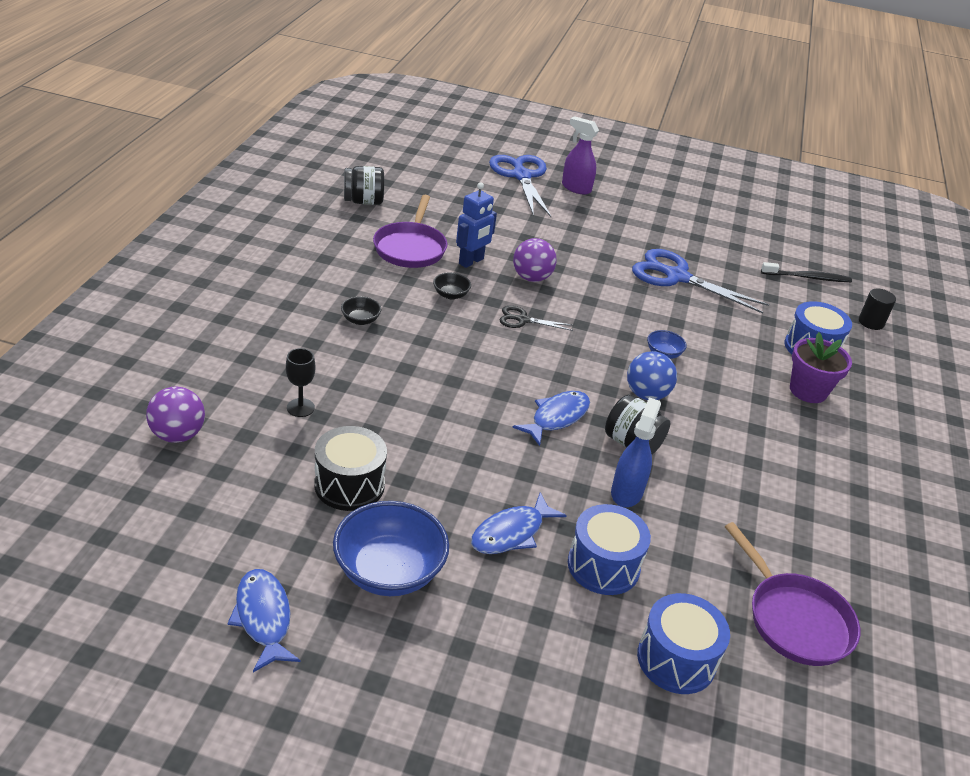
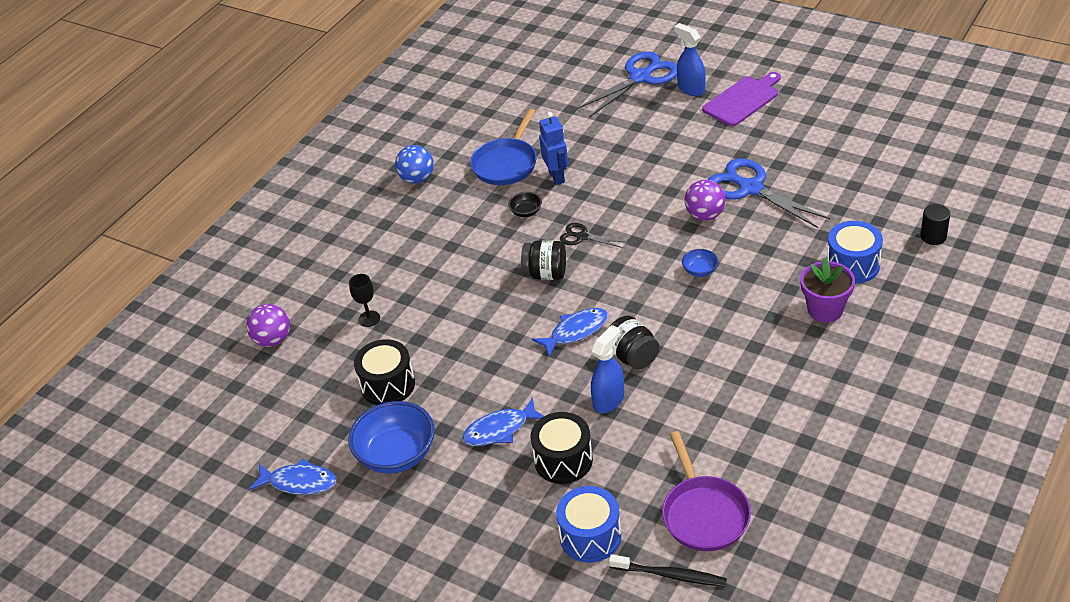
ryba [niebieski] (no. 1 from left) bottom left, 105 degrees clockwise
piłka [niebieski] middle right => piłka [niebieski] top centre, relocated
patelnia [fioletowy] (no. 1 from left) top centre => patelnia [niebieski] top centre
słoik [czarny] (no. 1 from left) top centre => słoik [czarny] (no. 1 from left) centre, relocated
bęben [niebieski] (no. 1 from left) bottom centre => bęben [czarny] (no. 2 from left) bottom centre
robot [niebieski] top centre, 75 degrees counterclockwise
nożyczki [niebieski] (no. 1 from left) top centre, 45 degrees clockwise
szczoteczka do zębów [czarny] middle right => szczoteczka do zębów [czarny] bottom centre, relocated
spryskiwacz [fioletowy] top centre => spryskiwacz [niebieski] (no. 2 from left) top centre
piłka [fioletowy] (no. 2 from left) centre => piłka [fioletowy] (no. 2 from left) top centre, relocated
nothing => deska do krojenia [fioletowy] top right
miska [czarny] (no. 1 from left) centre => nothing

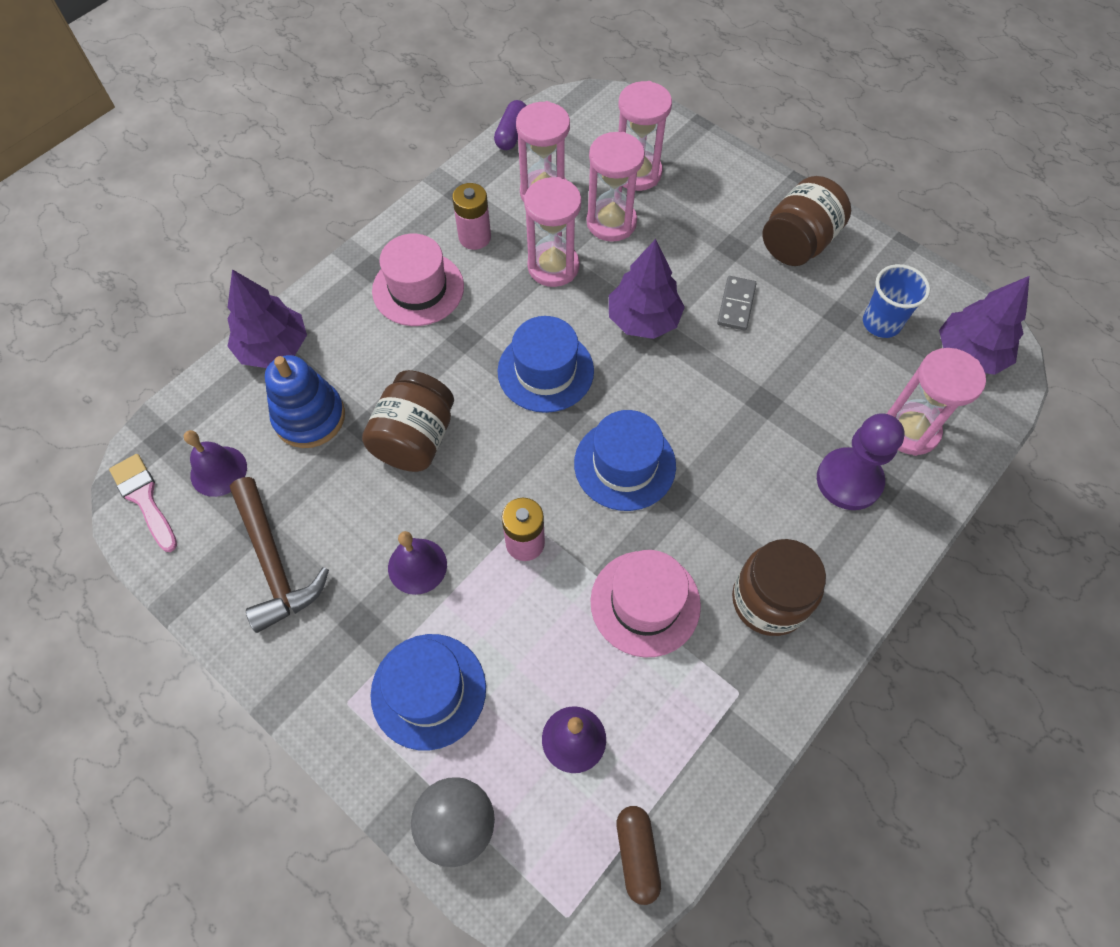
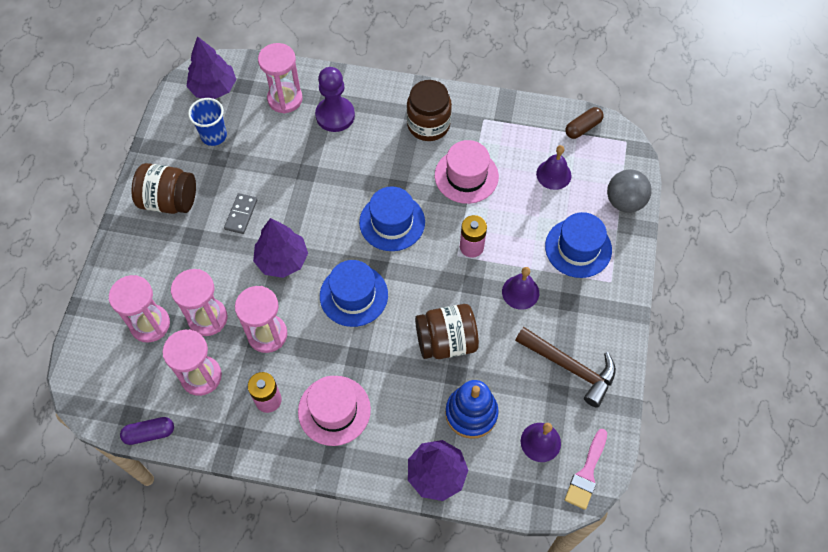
kostka domina [szary] top centre => kostka domina [szary] middle left, 60 degrees counterclockwise
młotek [brązowy] middle left => młotek [brązowy] middle right, 90 degrees clockwise

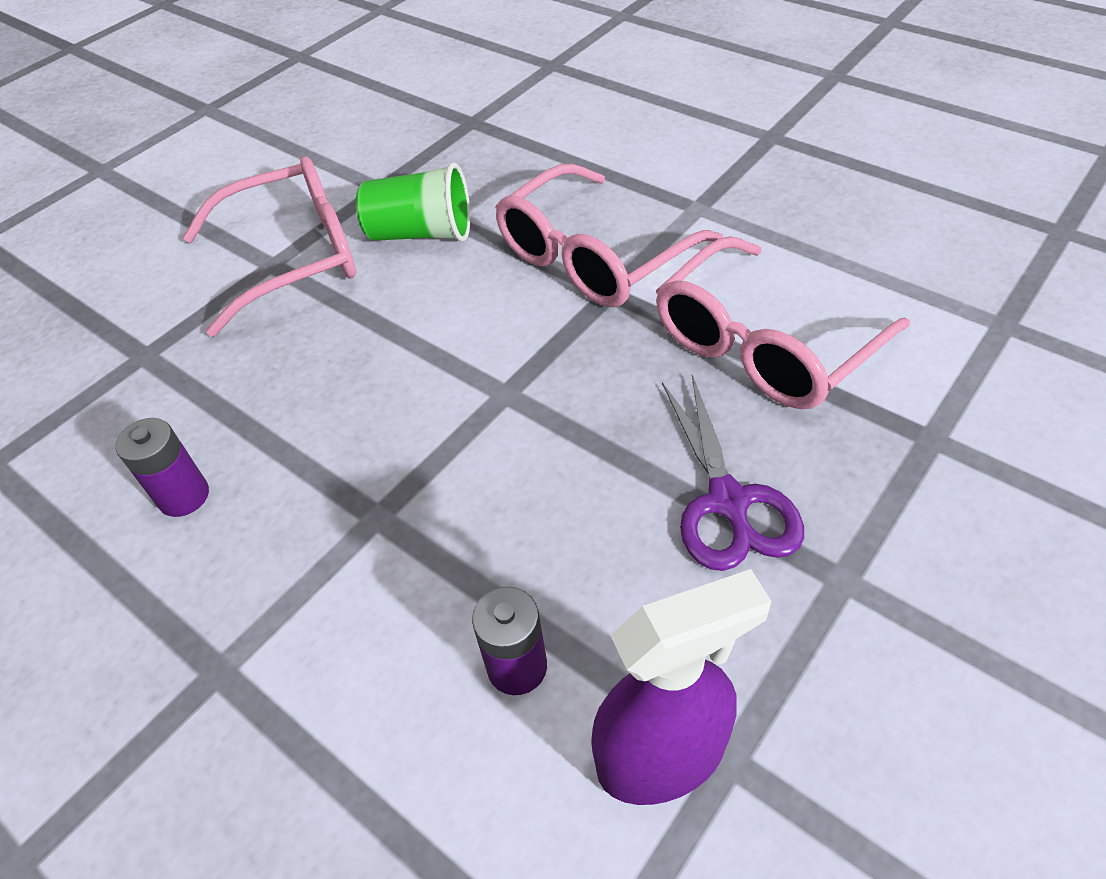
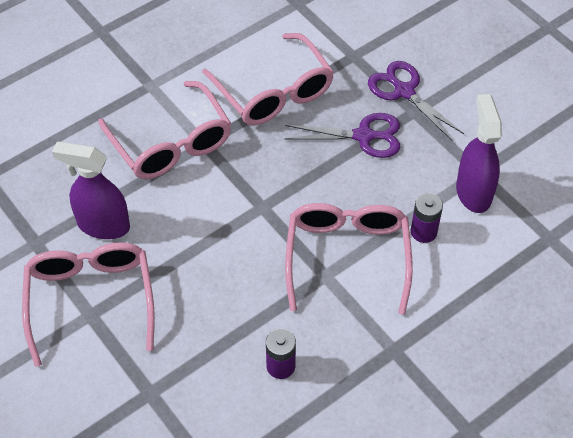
szklanka [zielony] top centre => spryskiwacz [fioletowy] (no. 1 from left) middle left
nothing => okulary [różowy] (no. 4 from left) centre
nothing => nożyczki [fioletowy] (no. 2 from left) top right

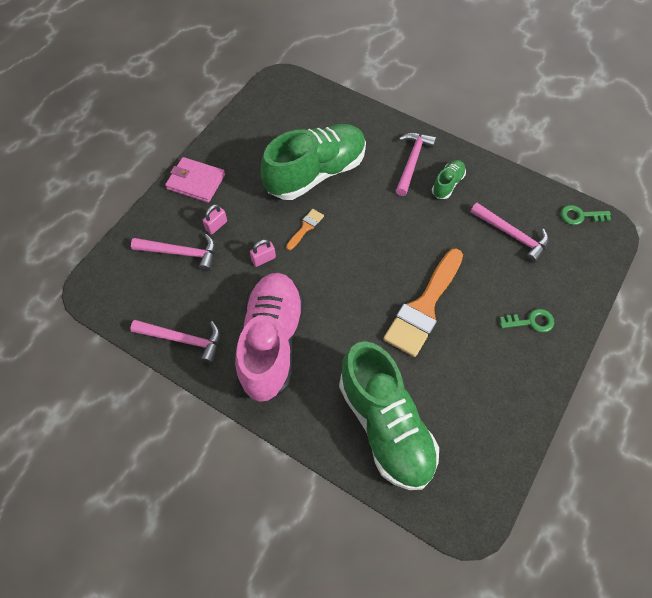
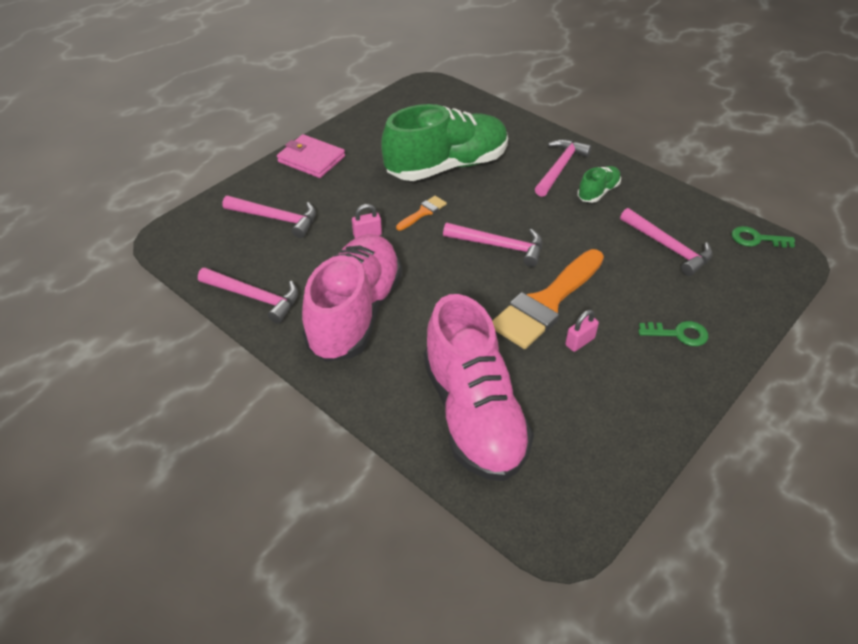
but [zielony] (no. 2 from left) bottom centre => but [różowy] (no. 2 from left) centre
nothing => młotek [różowy] (no. 3 from left) centre
kłódka [różowy] (no. 1 from left in the first image) middle left => kłódka [różowy] (no. 2 from left) middle right, relocated

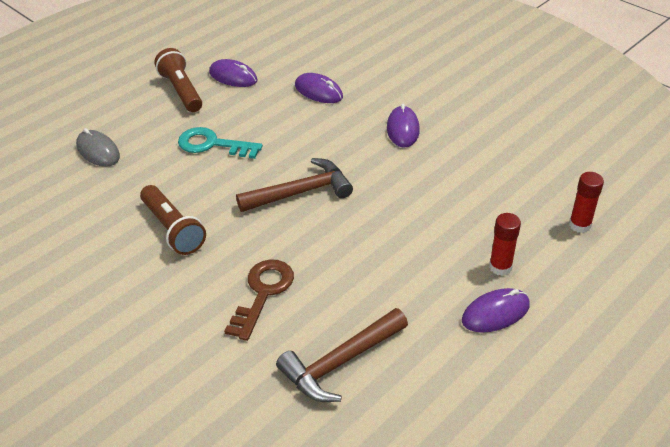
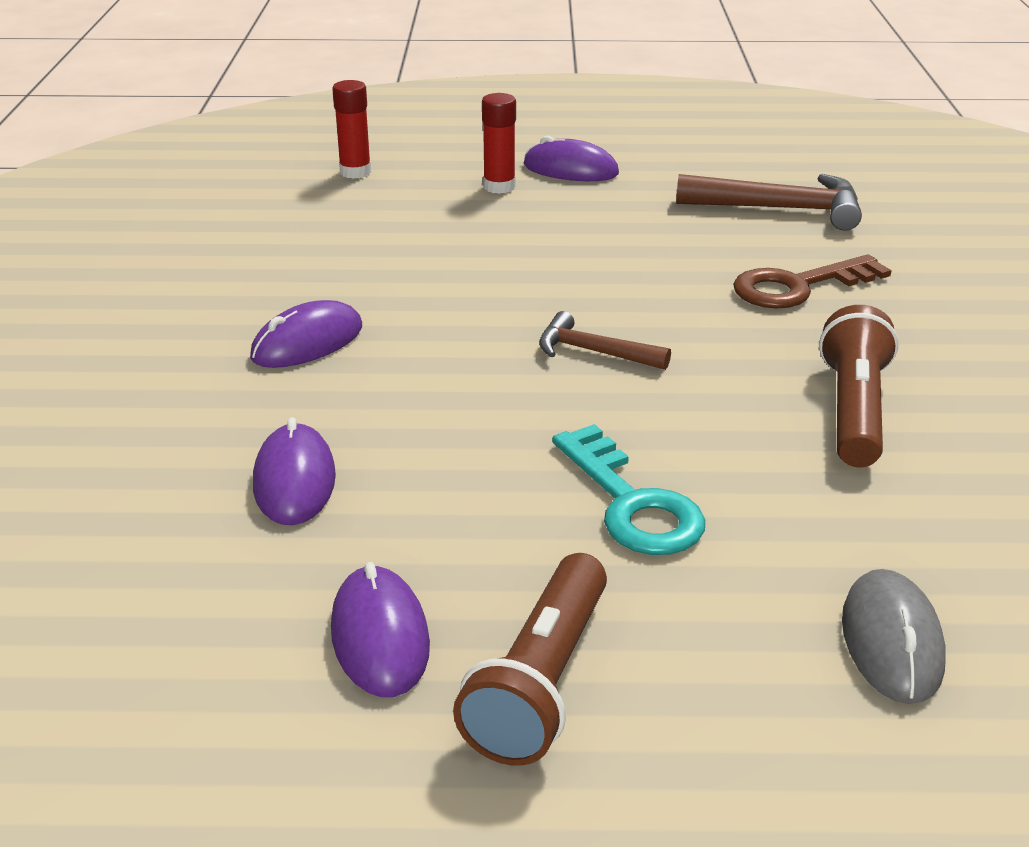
młotek [brązowy] (no. 1 from left) centre, x0.60

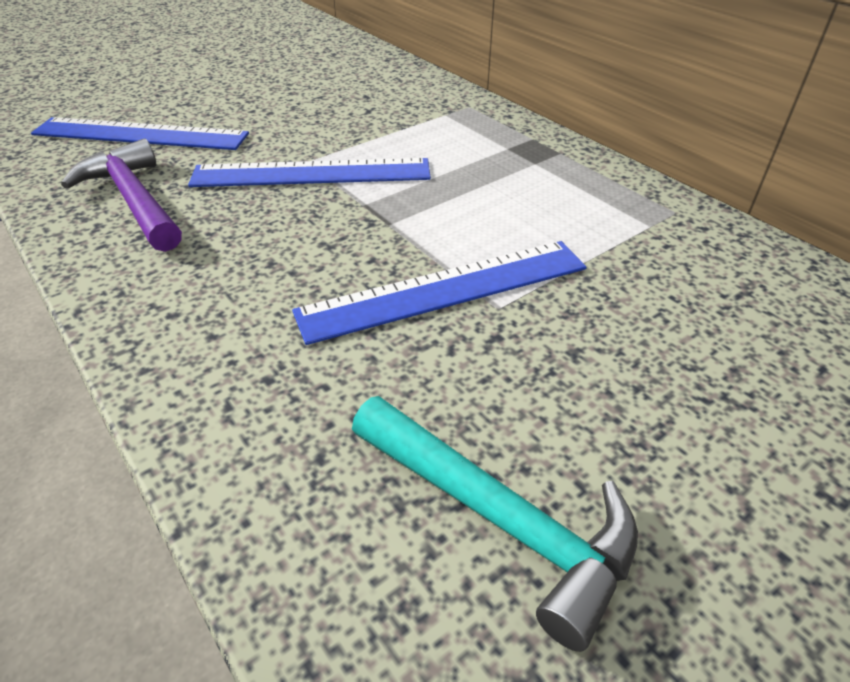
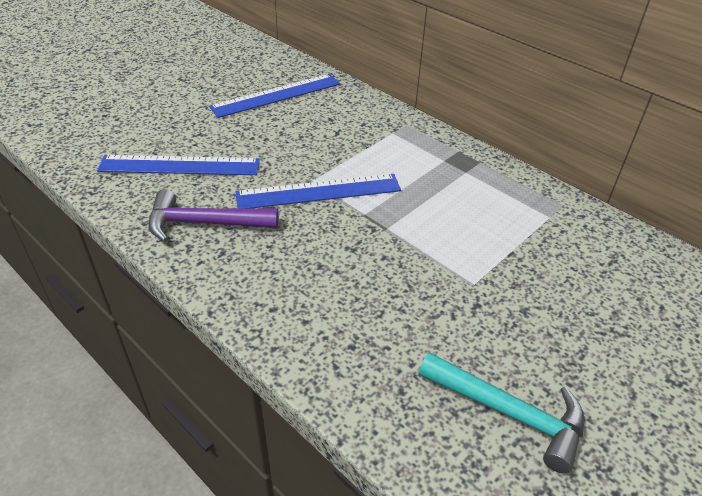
młotek [fioletowy] top left => młotek [fioletowy] middle left, 45 degrees counterclockwise
linijka [niebieski] (no. 3 from left in the first image) centre => linijka [niebieski] (no. 2 from left) top centre, relocated

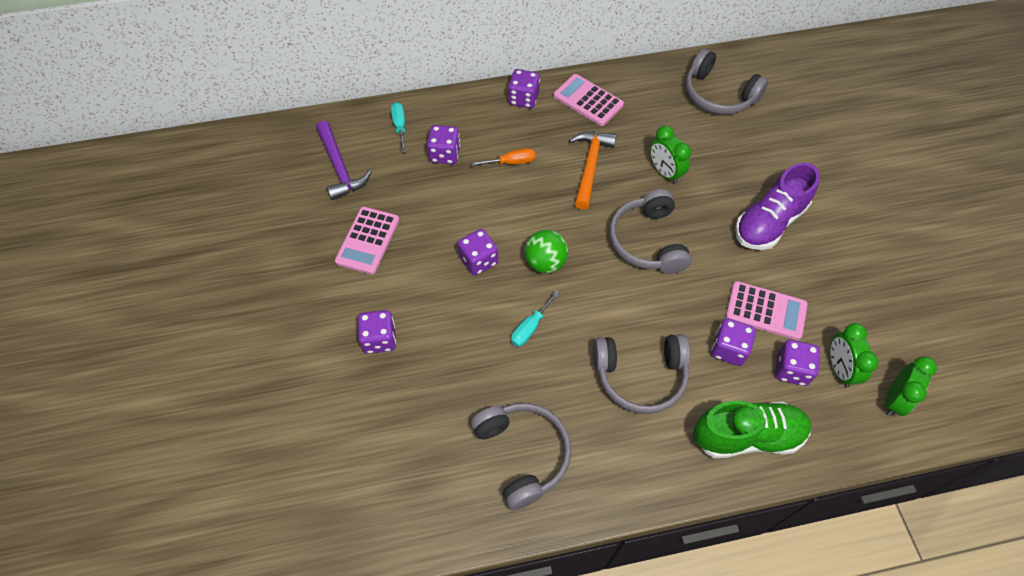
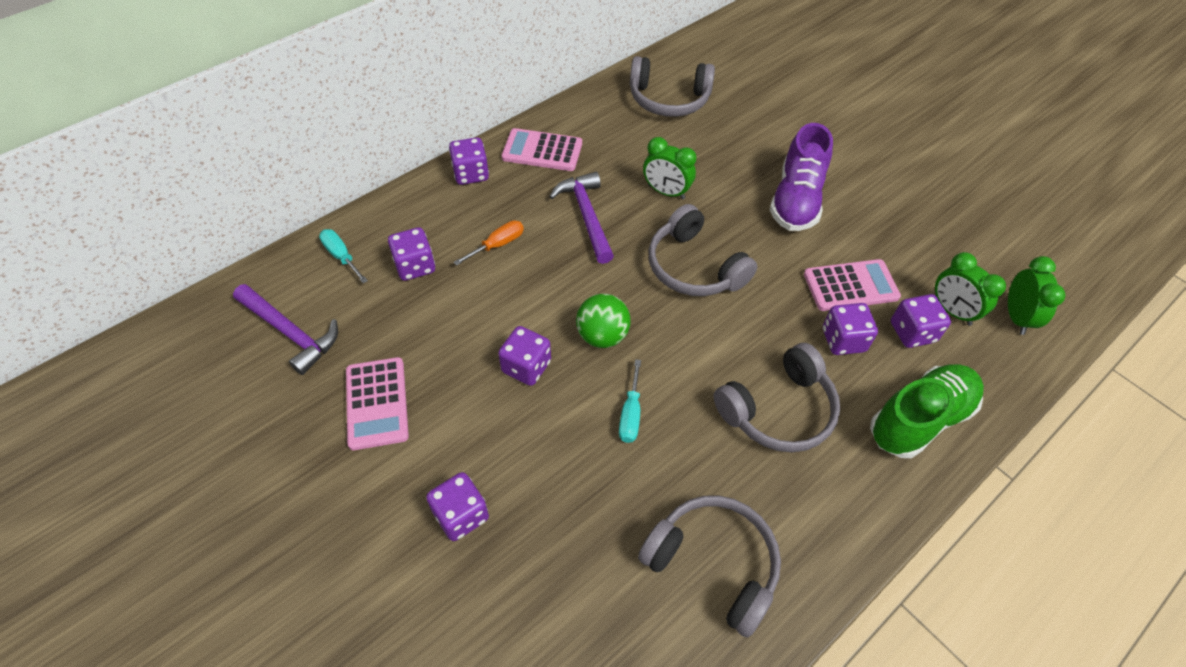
młotek [pomarańczowy] top centre => młotek [fioletowy] (no. 2 from left) top centre

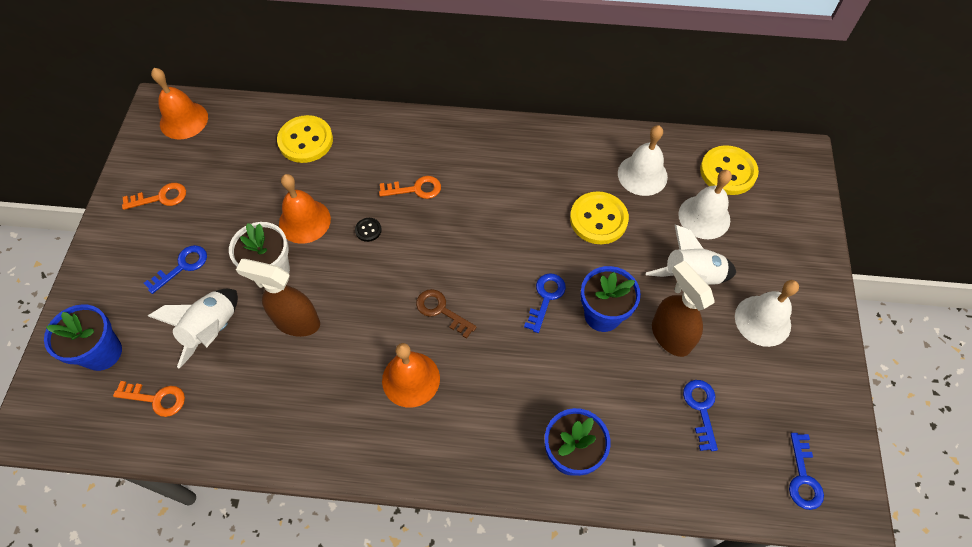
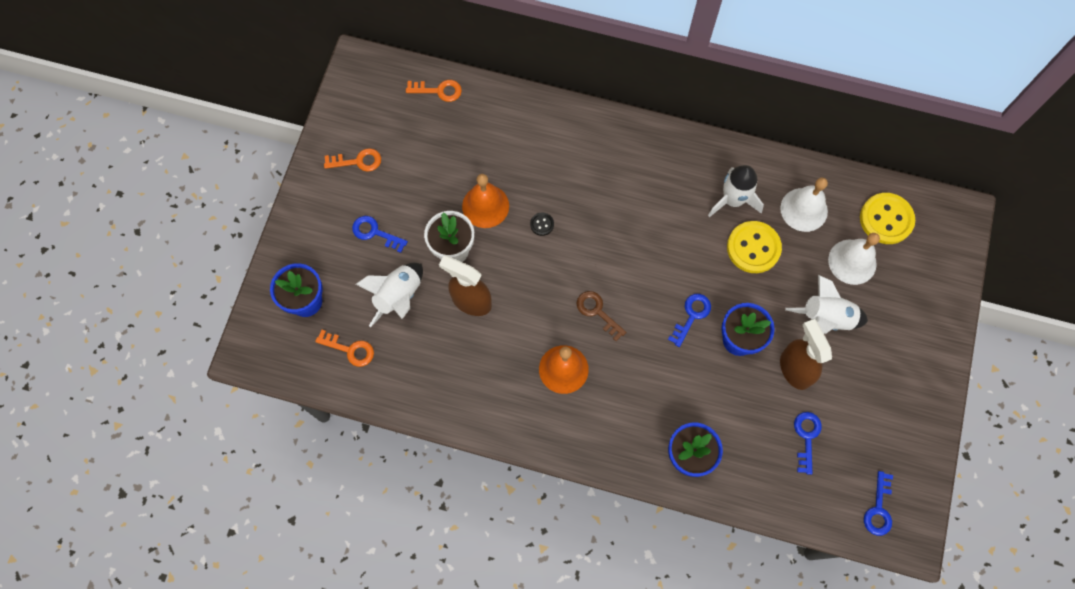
klucz [niebieski] (no. 1 from left) middle left => klucz [niebieski] (no. 1 from left) centre, 120 degrees counterclockwise
klucz [pomarańczowy] (no. 3 from left) centre => klucz [pomarańczowy] (no. 3 from left) top centre, relocated
nothing => rakieta [biały] (no. 2 from left) top right
dzwonek [pomarańczowy] (no. 1 from left) top left => nothing
guzik [żółty] (no. 1 from left) top left => nothing
dzwonek [biały] (no. 3 from left) middle right => nothing

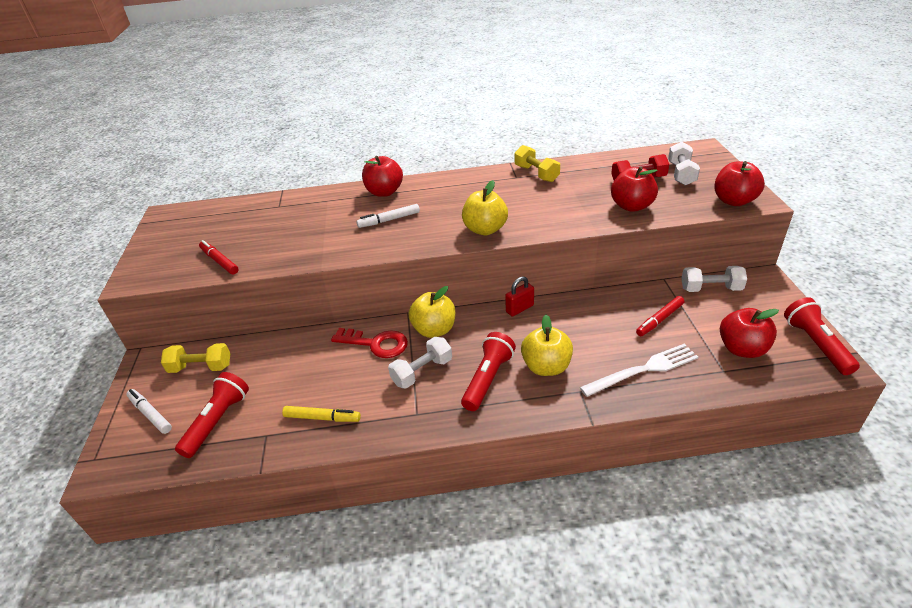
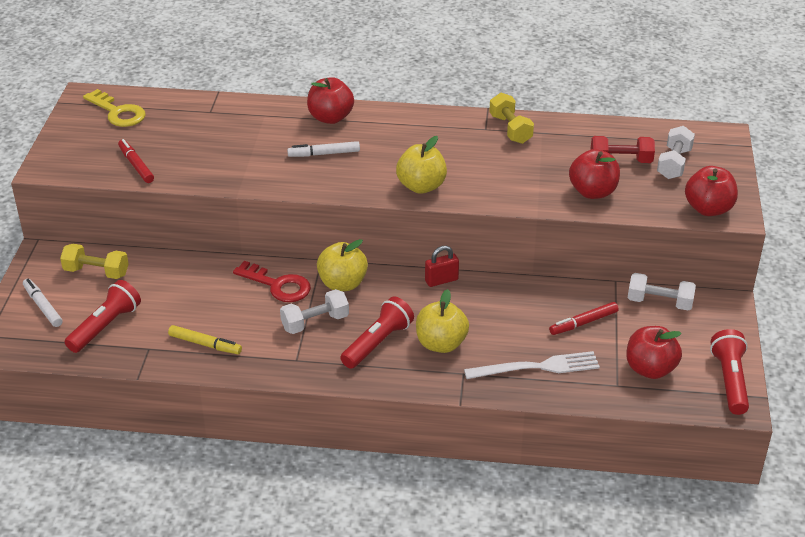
nothing => klucz [żółty] top left

